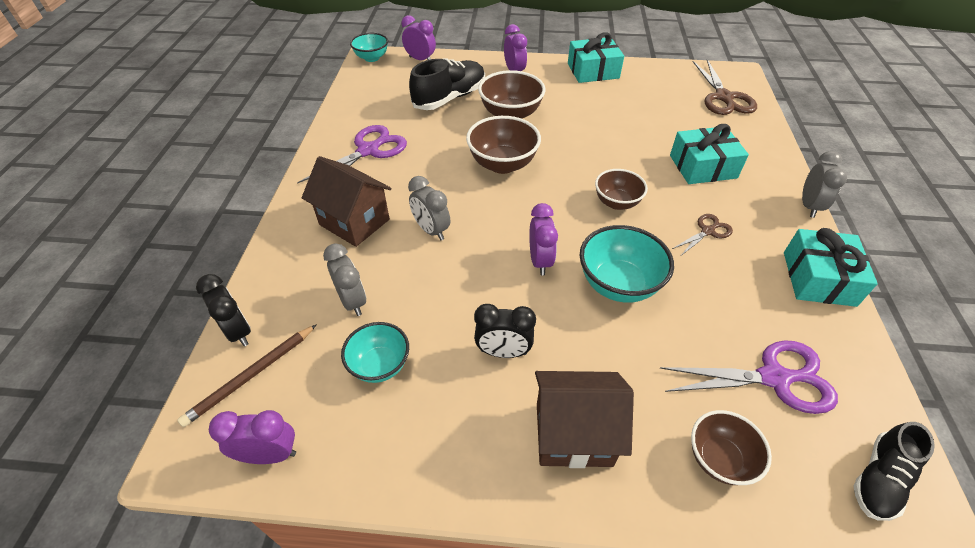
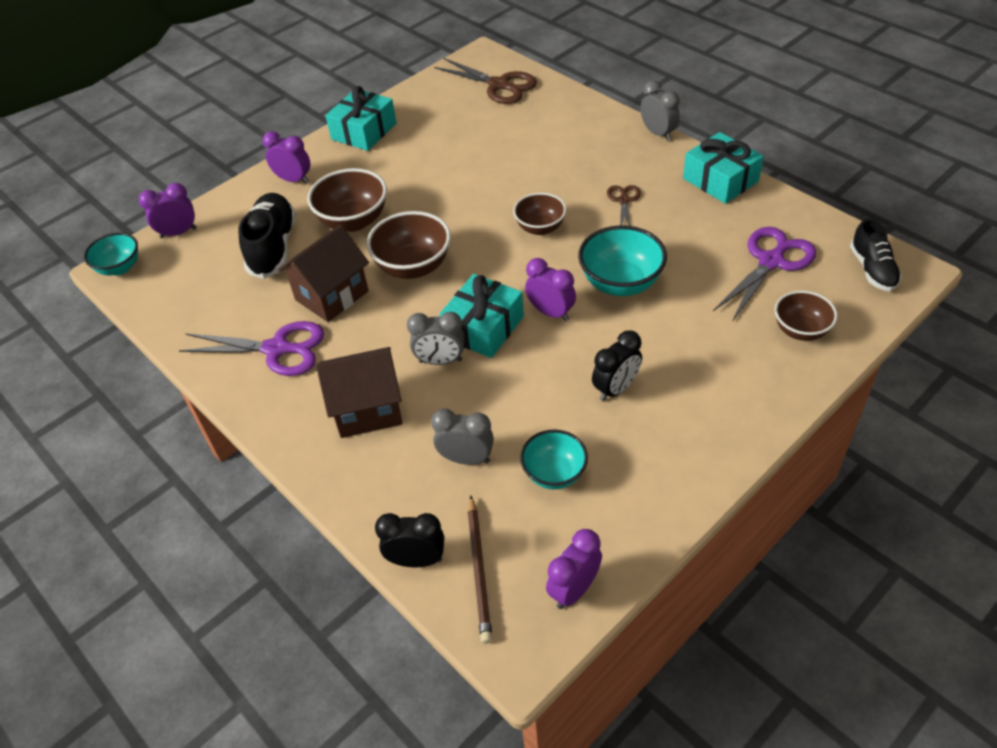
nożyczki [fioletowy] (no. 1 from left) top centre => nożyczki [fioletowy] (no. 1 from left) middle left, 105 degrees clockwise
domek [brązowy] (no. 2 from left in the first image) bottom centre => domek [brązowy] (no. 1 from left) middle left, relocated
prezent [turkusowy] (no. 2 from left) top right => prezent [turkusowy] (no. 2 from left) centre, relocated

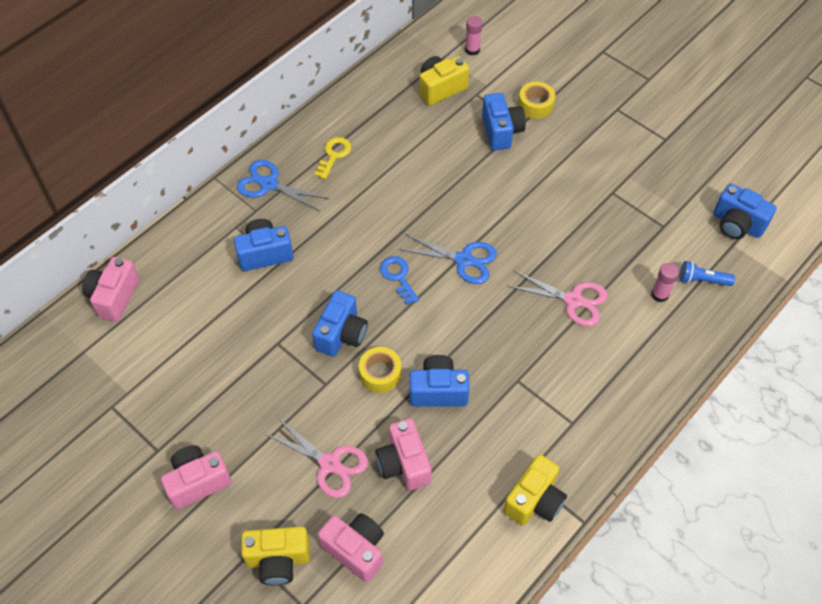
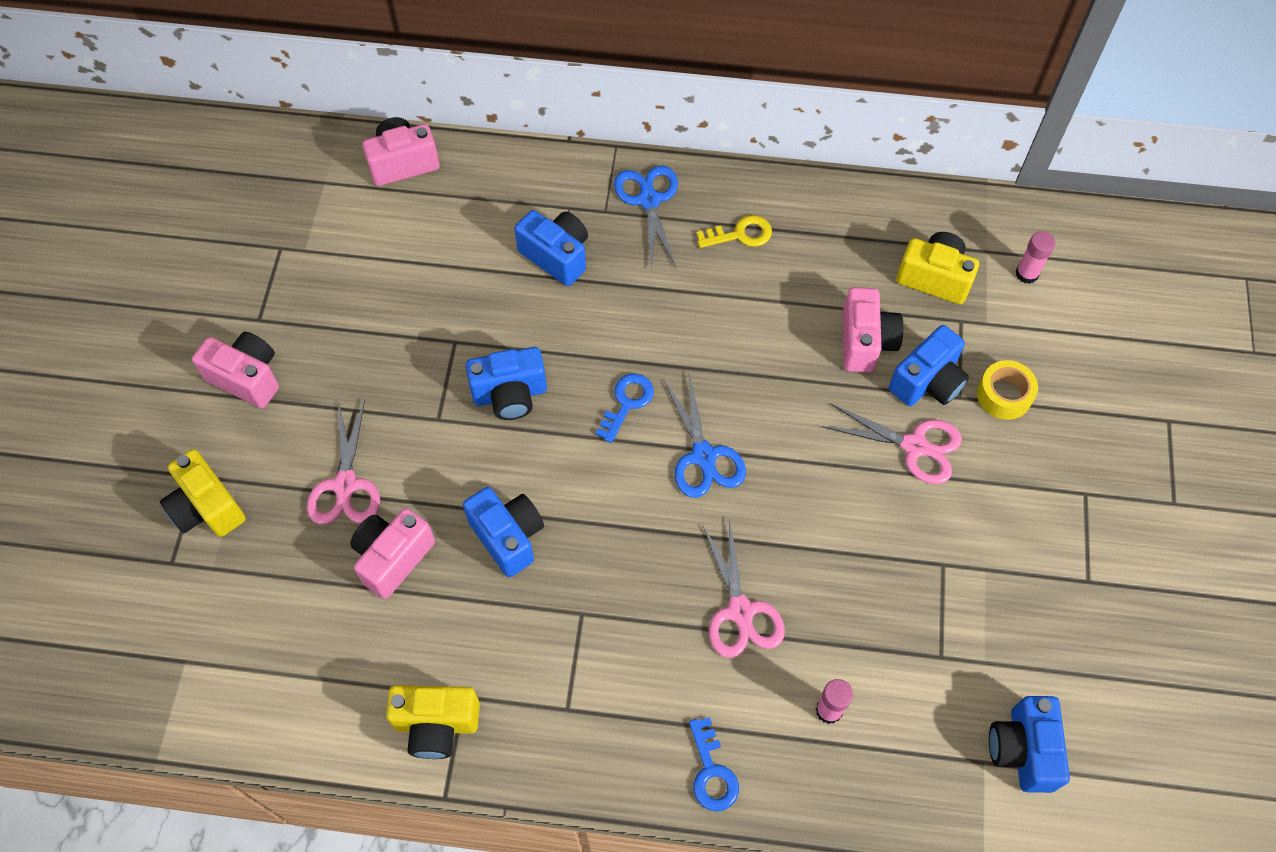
nothing => klucz [niebieski] (no. 2 from left) bottom centre
nothing => nożyczki [różowy] (no. 3 from left) middle right
aparat fotograficzny [różowy] (no. 3 from left in the first image) bottom centre => aparat fotograficzny [różowy] (no. 4 from left) middle right, relocated
taśma klejąca [żółty] (no. 1 from left) centre => nothing
latarka [niebieski] middle right => nothing

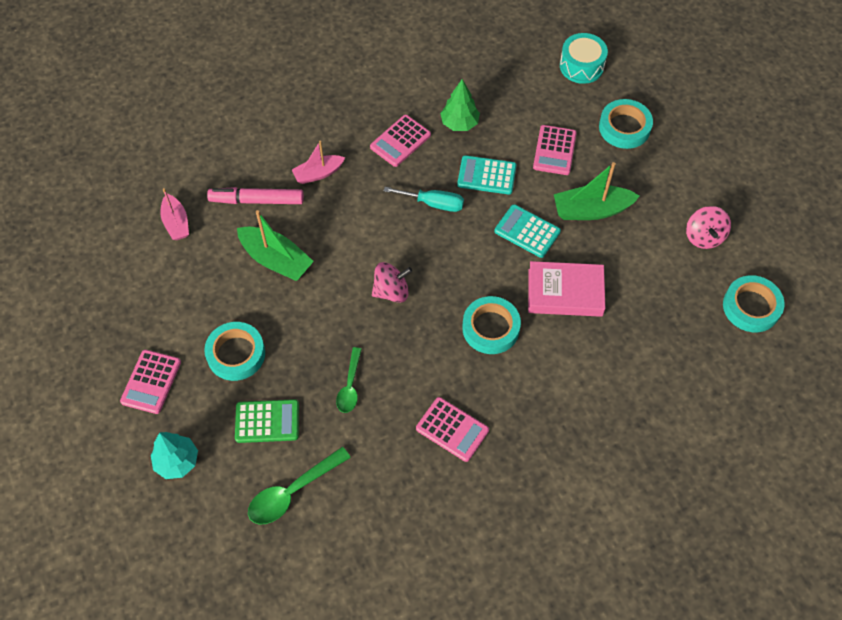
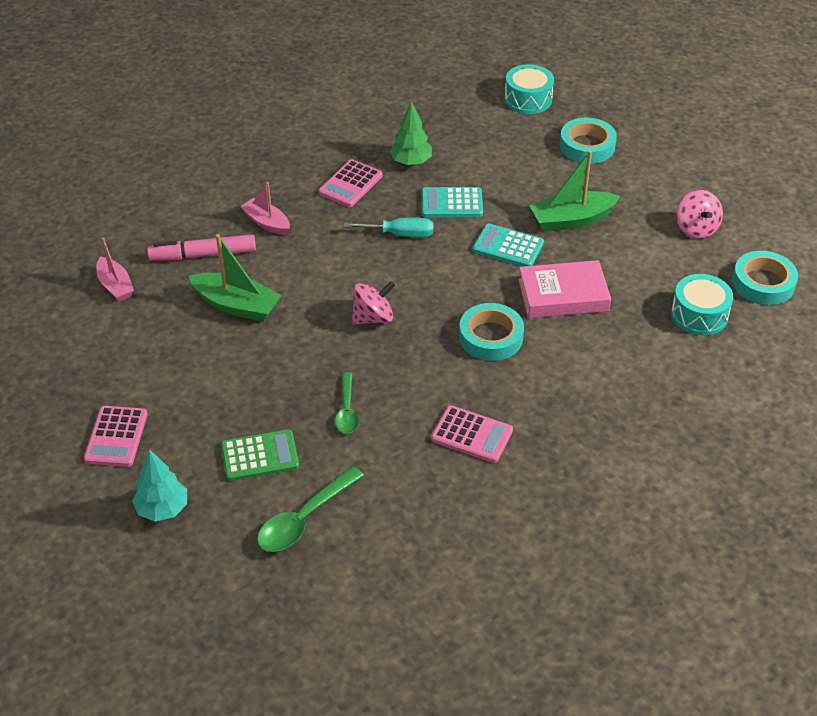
łódka [różowy] (no. 2 from left) top centre => łódka [różowy] (no. 2 from left) top left, 75 degrees clockwise
nothing => bęben [turkusowy] (no. 2 from left) middle right
taśma klejąca [turkusowy] (no. 1 from left) middle left => nothing
kalkulator [różowy] (no. 4 from left) top centre => nothing

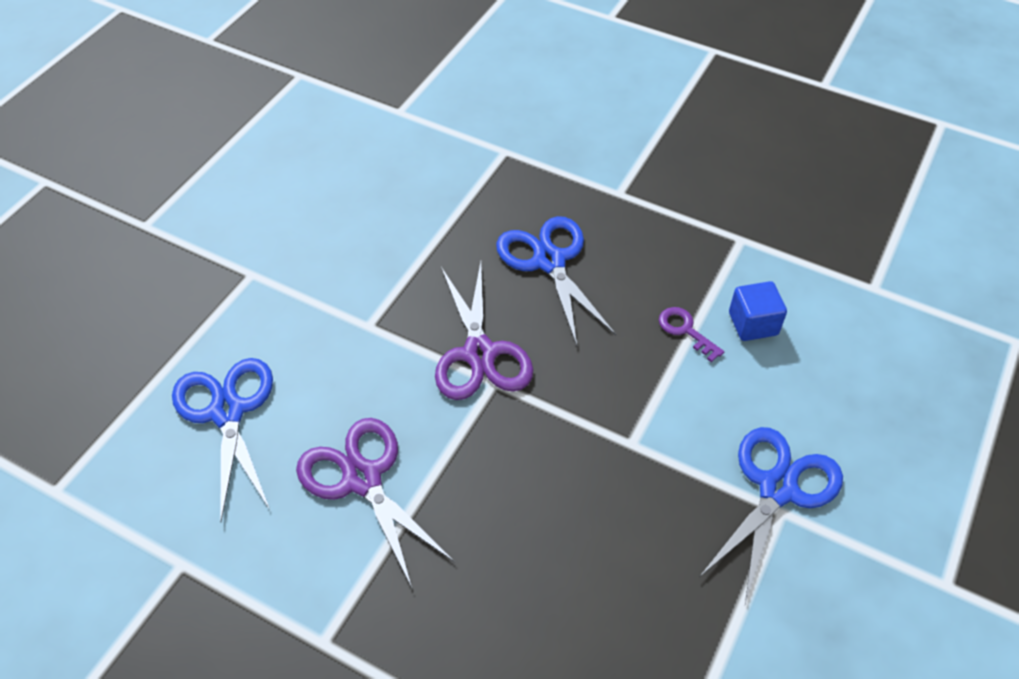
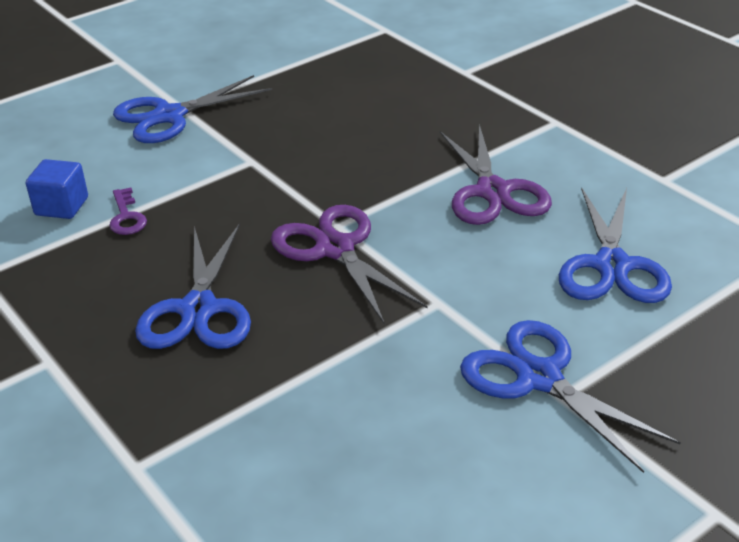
nożyczki [fioletowy] (no. 2 from left in the first image) centre => nożyczki [fioletowy] (no. 1 from left) centre, 45 degrees counterclockwise
nothing => nożyczki [niebieski] (no. 3 from left) bottom right

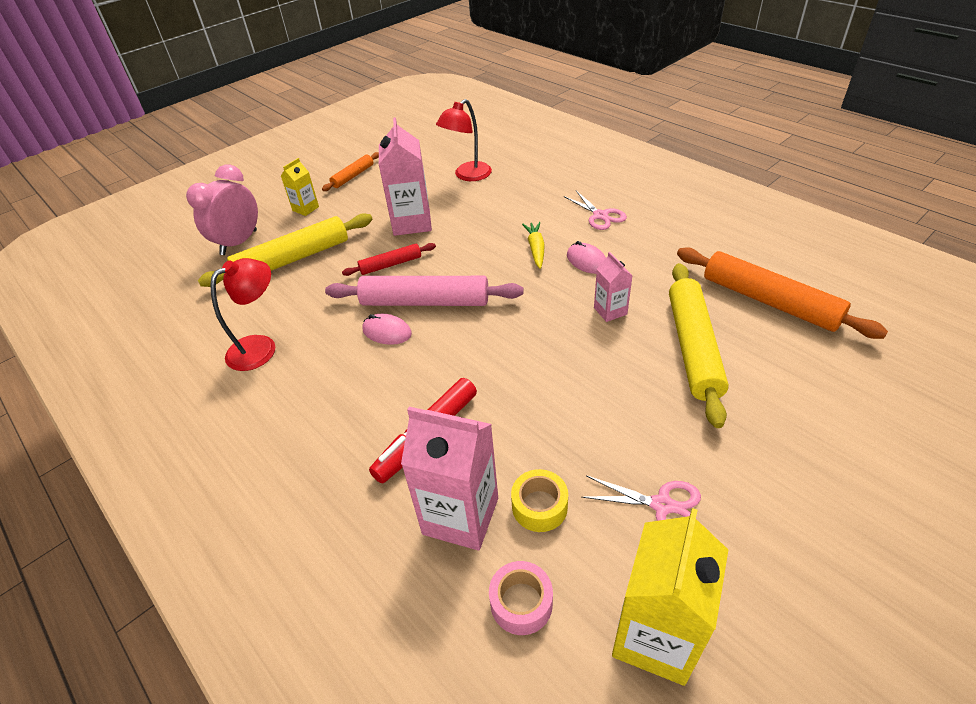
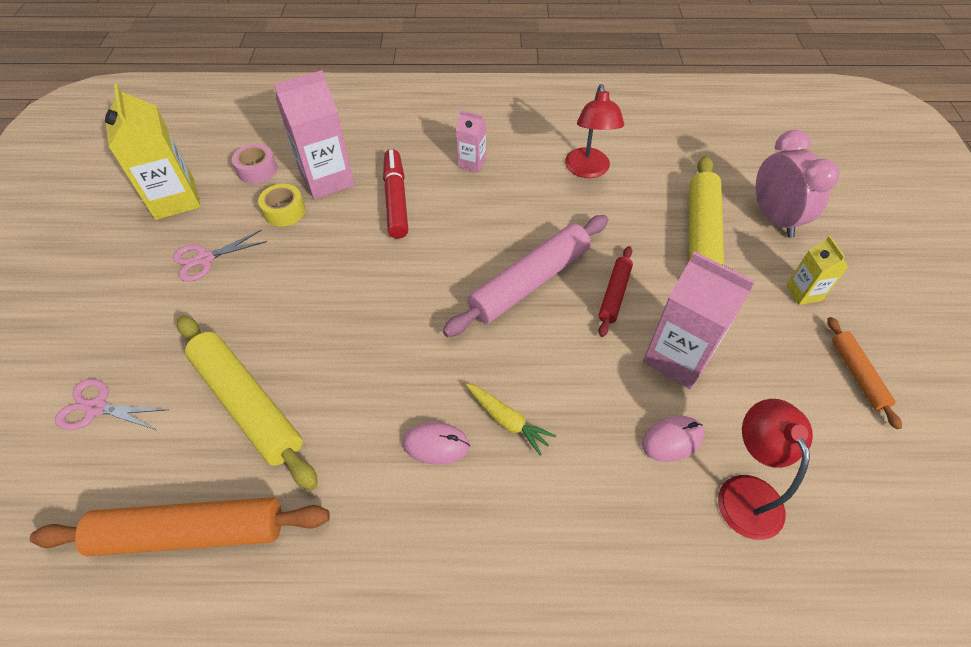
nożyczki [różowy] (no. 1 from left) top centre => nożyczki [różowy] (no. 1 from left) middle left, relocated
karton mleka [różowy] (no. 3 from left in the first image) centre => karton mleka [różowy] (no. 2 from left) top centre, relocated
myszka [różowy] (no. 1 from left in the first image) centre => myszka [różowy] (no. 2 from left) bottom right, relocated

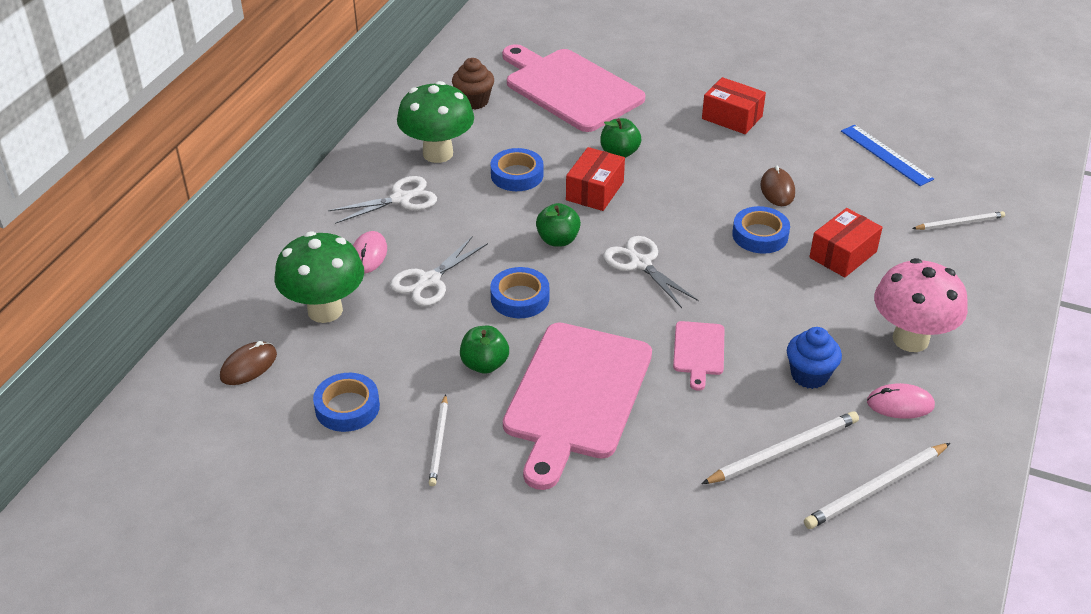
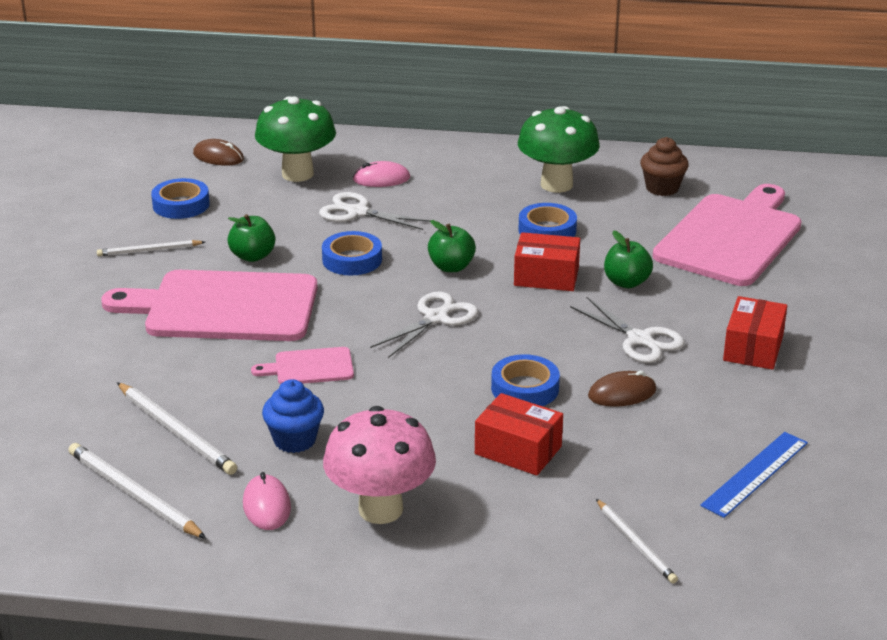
nożyczki [biały] (no. 1 from left in the first image) top centre => nożyczki [biały] (no. 3 from left) middle right, relocated

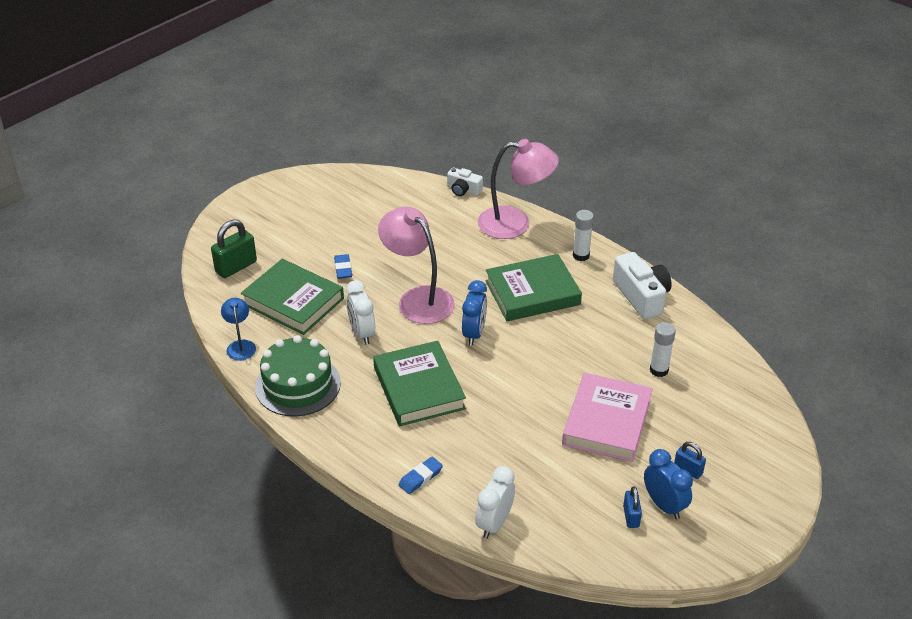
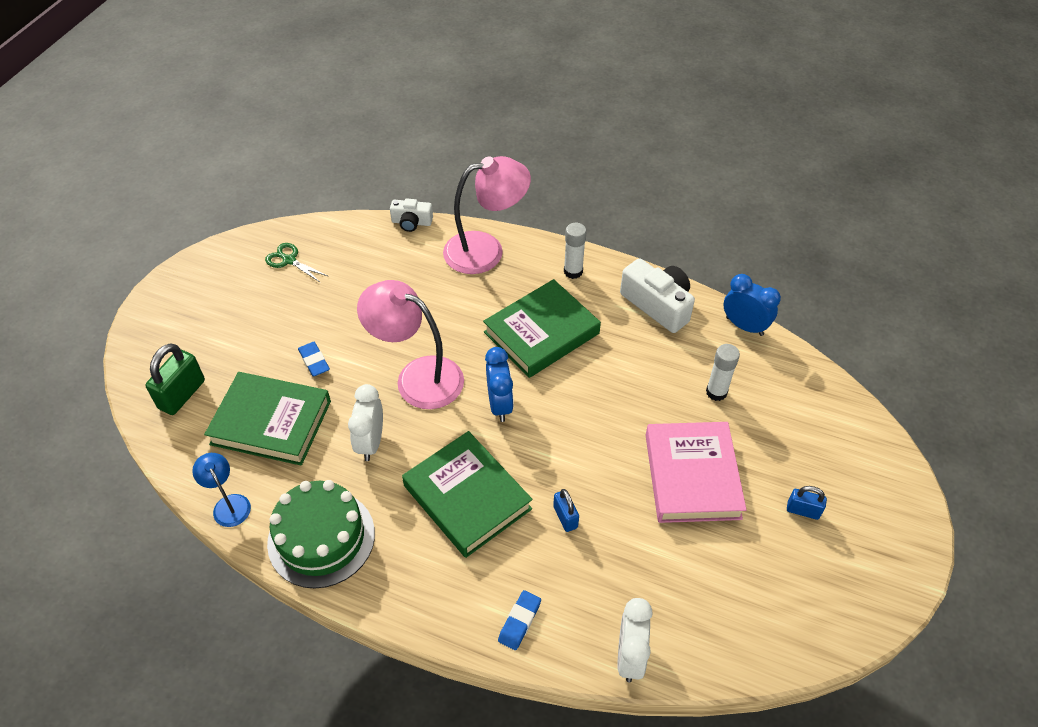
nothing => nożyczki [zielony] middle left
budzik [biały] (no. 1 from left) centre, 45 degrees clockwise
kłódka [niebieski] (no. 1 from left) bottom right => kłódka [niebieski] (no. 1 from left) bottom centre, relocated
budzik [niebieski] (no. 2 from left) bottom right => budzik [niebieski] (no. 2 from left) middle right, relocated

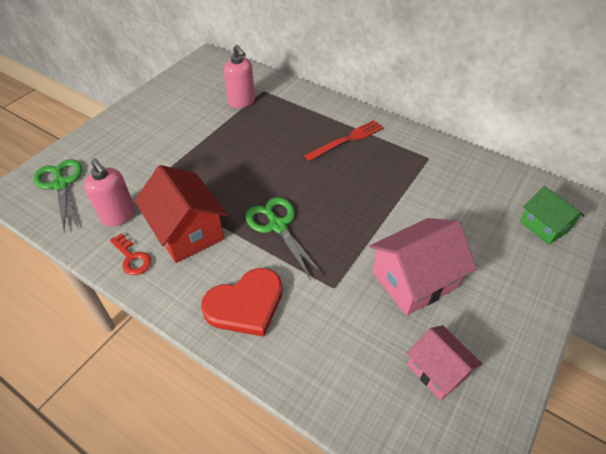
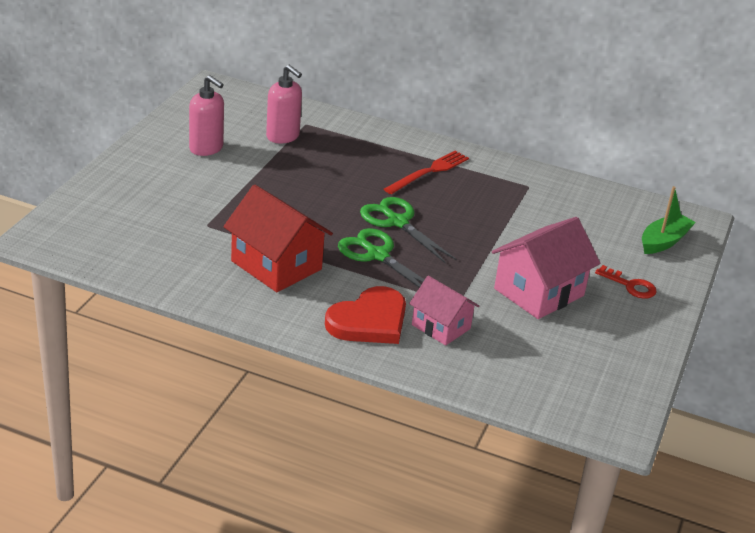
dozownik mydła [różowy] (no. 1 from left) middle left => dozownik mydła [różowy] (no. 1 from left) top left, relocated
nożyczki [zielony] (no. 1 from left in the first image) middle left => nożyczki [zielony] (no. 2 from left) centre, relocated
domek [różowy] (no. 2 from left in the first image) bottom right => domek [różowy] (no. 1 from left) centre, relocated
klucz [czerwony] middle left => klucz [czerwony] middle right, relocated
domek [zielony] middle right => łódka [zielony] middle right

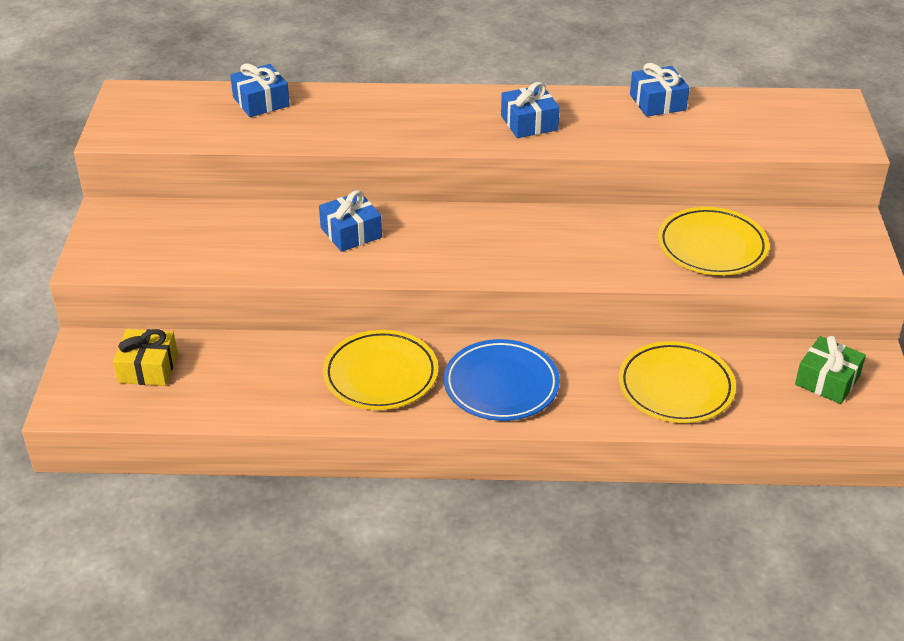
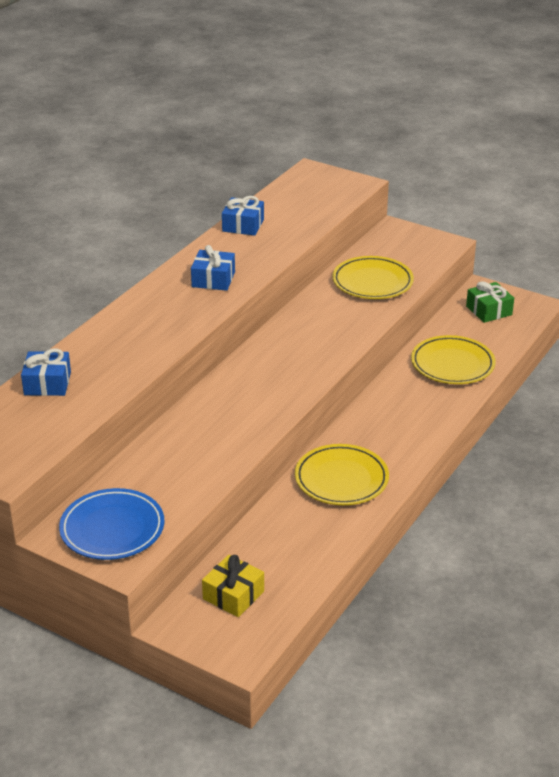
talerz [niebieski] centre => talerz [niebieski] bottom left, relocated
prezent [niebieski] (no. 2 from left) centre => nothing

